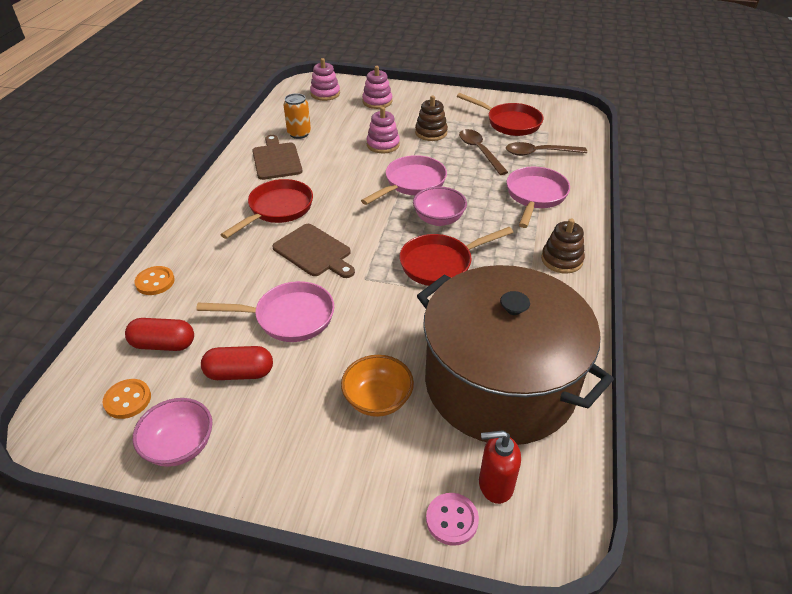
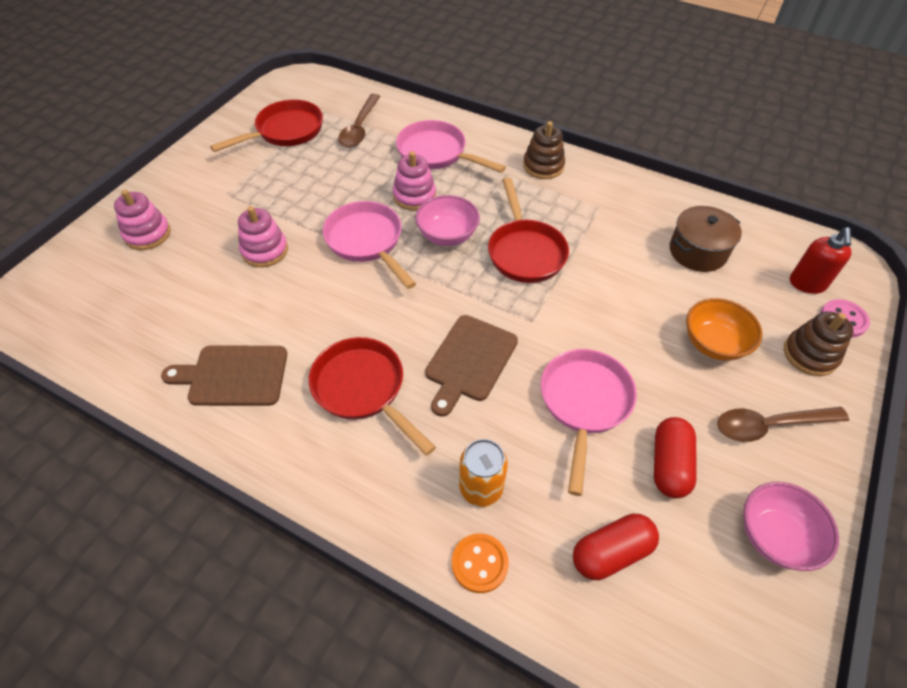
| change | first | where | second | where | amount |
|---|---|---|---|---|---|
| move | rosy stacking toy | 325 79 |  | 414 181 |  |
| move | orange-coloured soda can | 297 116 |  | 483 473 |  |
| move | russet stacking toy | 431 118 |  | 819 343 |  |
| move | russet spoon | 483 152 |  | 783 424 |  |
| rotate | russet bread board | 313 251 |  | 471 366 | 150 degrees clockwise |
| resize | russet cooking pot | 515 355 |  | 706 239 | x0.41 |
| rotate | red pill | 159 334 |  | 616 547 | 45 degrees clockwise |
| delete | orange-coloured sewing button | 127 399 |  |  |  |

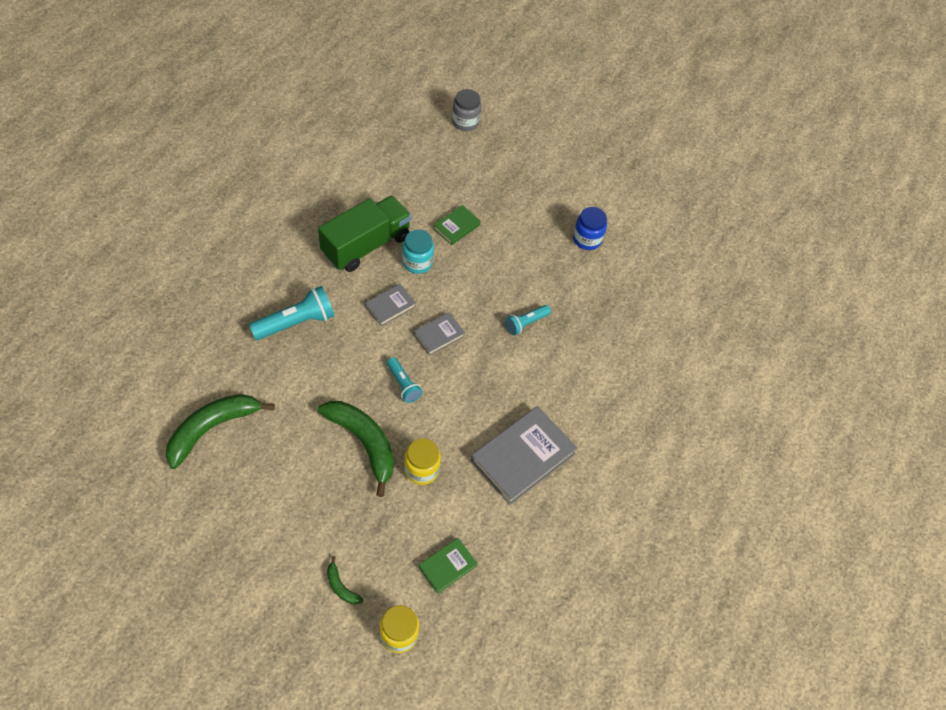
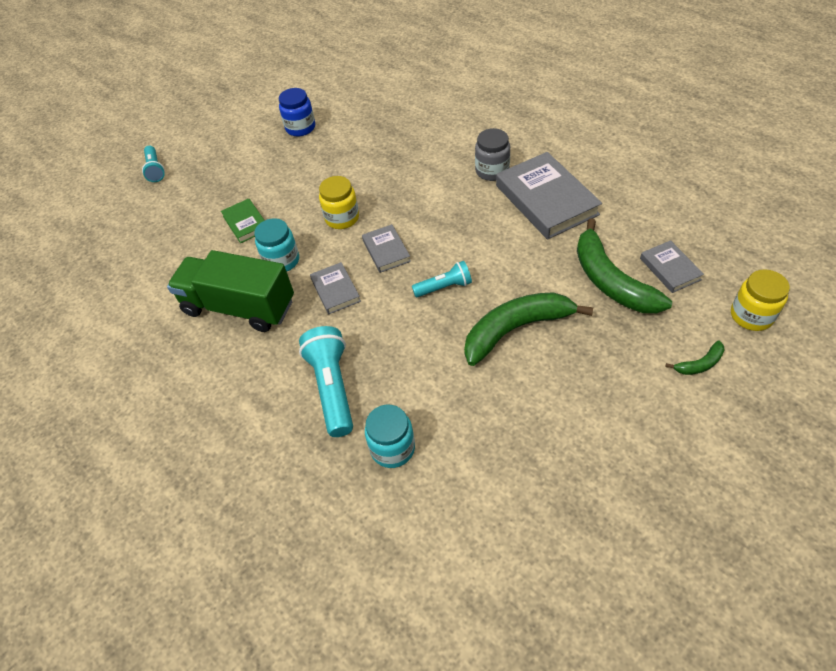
| change | first | where | second | where | amount |
|---|---|---|---|---|---|
| move | ash-grey preserve jar | 466 110 |  | 492 154 |  |
| rotate | green toy truck | 364 234 |  | 230 291 | 45 degrees counterclockwise |
| move | turquoise flashlight | 528 320 |  | 153 164 |  |
| move | green banana fruit | 220 431 |  | 624 265 |  |
| move | golden preserve jar | 422 461 |  | 339 202 |  |
| recolor | green hardcover | 448 566 | ash-grey hardcover | 672 266 |  |
| insert |  |  | turquoise preserve jar | 390 436 |  |

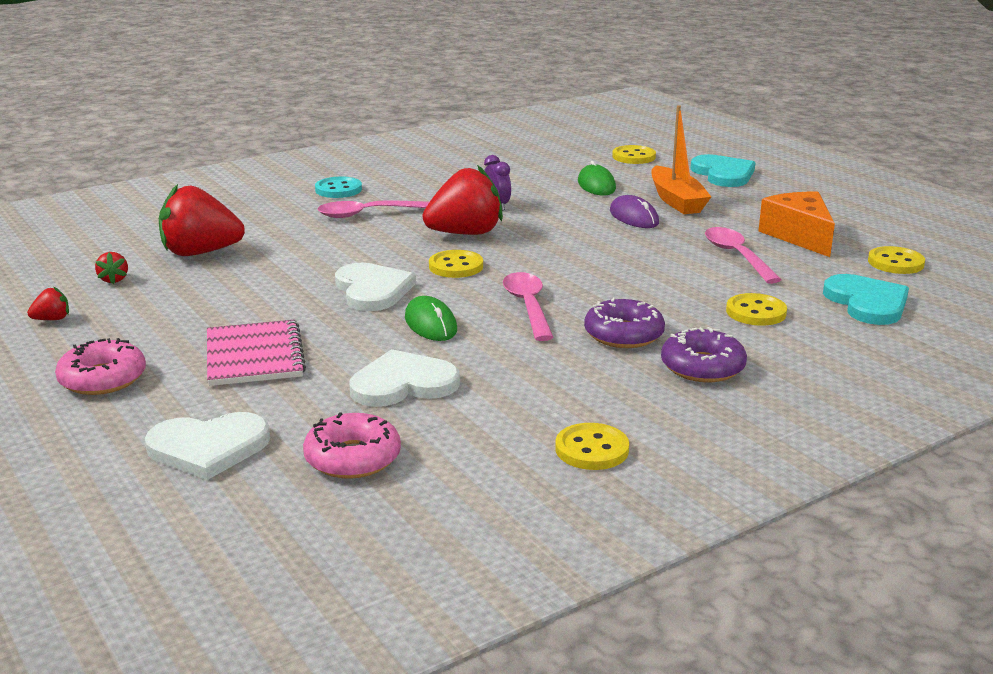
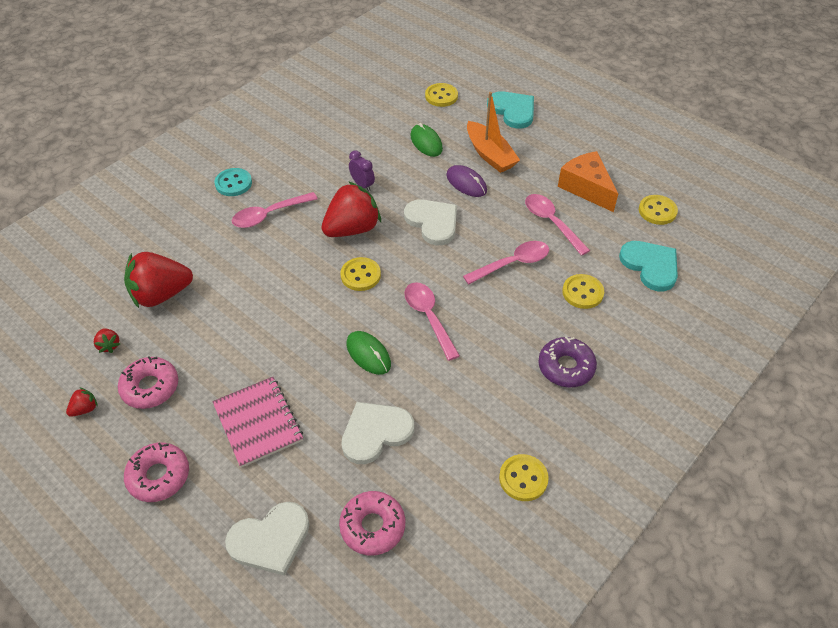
| change | first | where | second | where | amount |
|---|---|---|---|---|---|
| move | snow-white heart | 375 287 |  | 430 222 |  |
| delete | violet donut | 624 323 |  |  |  |
| insert |  |  | rosy spoon | 506 263 |  |
| insert |  |  | rosy donut | 148 383 |  |

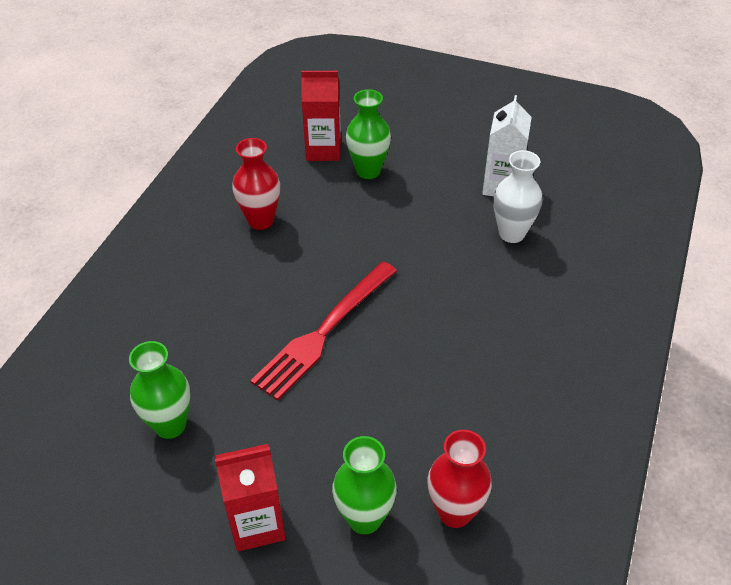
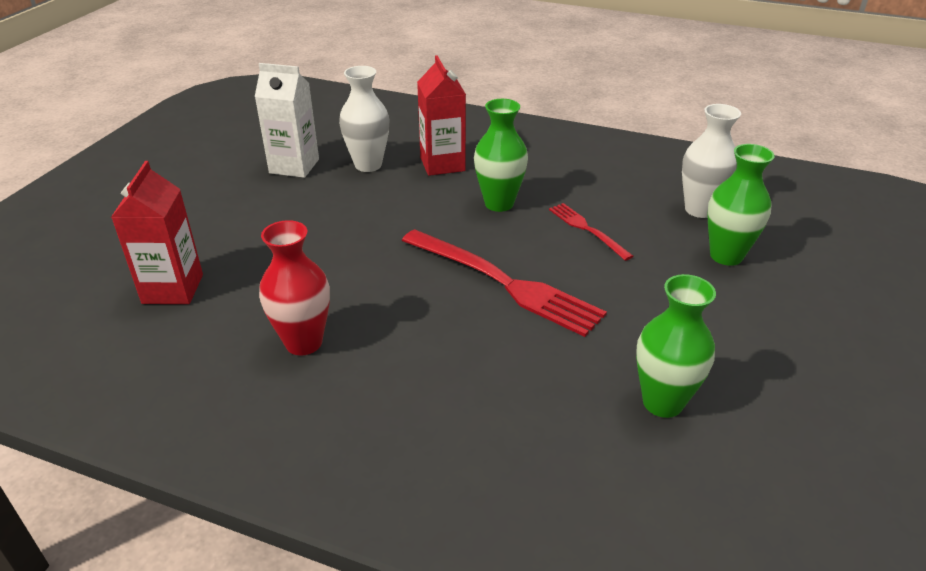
| change | first | where | second | where | amount |
|---|---|---|---|---|---|
| move | green flower vase | 368 134 |  | 501 155 |  |
| recolor | red flower vase | 460 479 | snow-white flower vase | 711 161 |  |
| move | red carton | 250 497 |  | 441 115 |  |
| insert |  |  | red table fork | 591 232 |  |

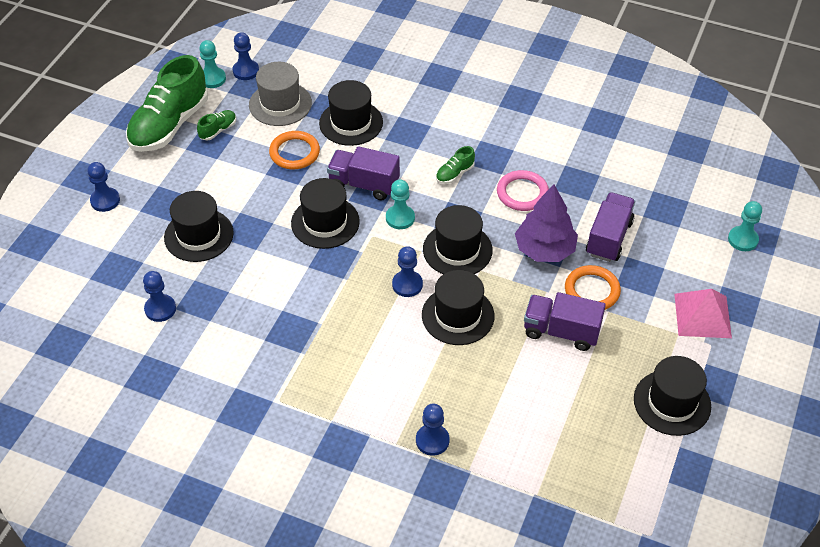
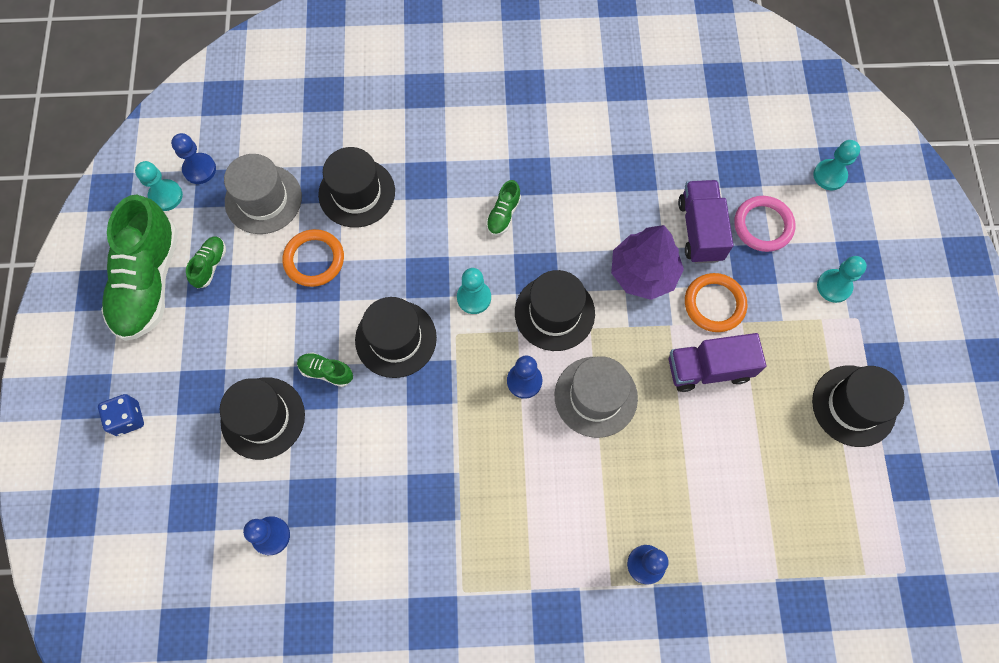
| change | first | where | second | where | amount |
|---|---|---|---|---|---|
| delete | violet toy truck | 363 173 |  |  |  |
| replace | royal blue game pawn | 103 187 | royal blue die | 121 415 |  |
| move | rosy hoop | 523 190 |  | 764 224 |  |
| recolor | ebony hat | 458 307 | ash-grey hat | 596 397 |  |
| replace | rosy pyramid shape | 703 313 | turquoise game pawn | 842 279 |  |
| insert |  |  | green lace-up shoe | 325 370 |  |

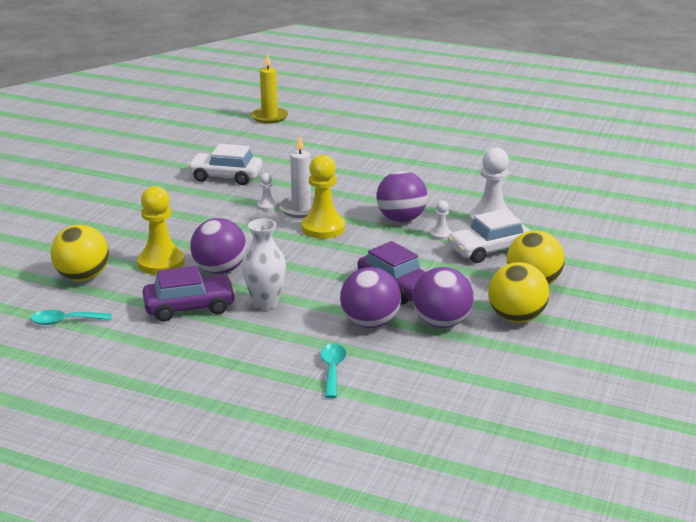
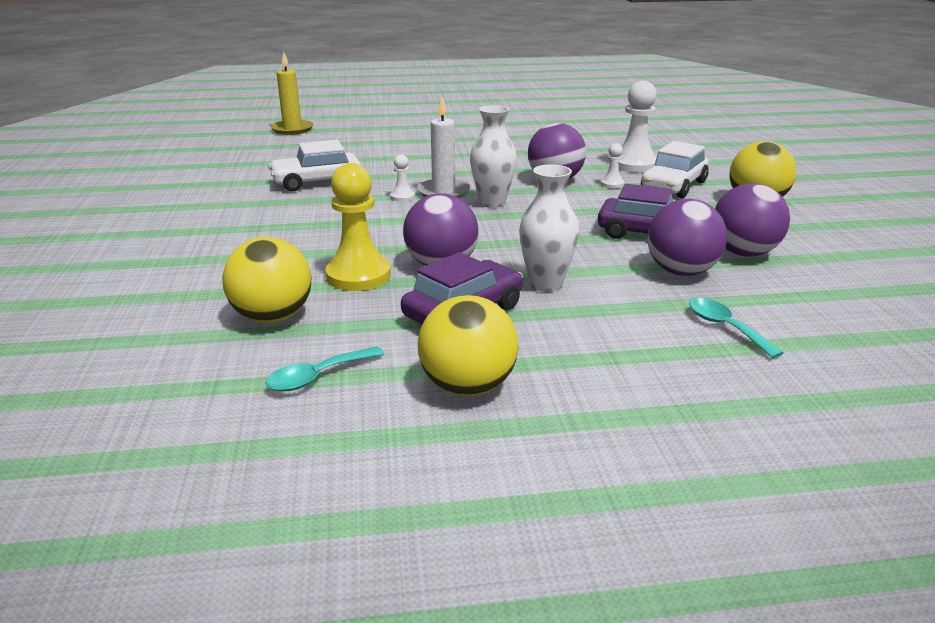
| change | first | where | second | where | amount |
|---|---|---|---|---|---|
| replace | golden game pawn | 323 197 | snow-white flower vase | 493 156 |  |
| move | golden play ball | 518 292 |  | 468 345 |  |

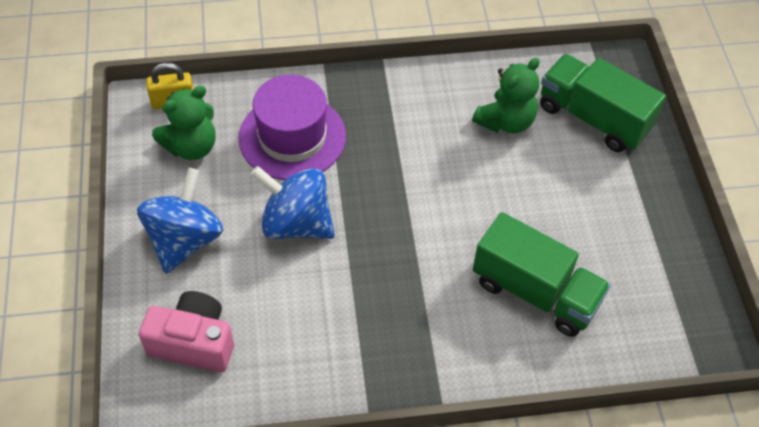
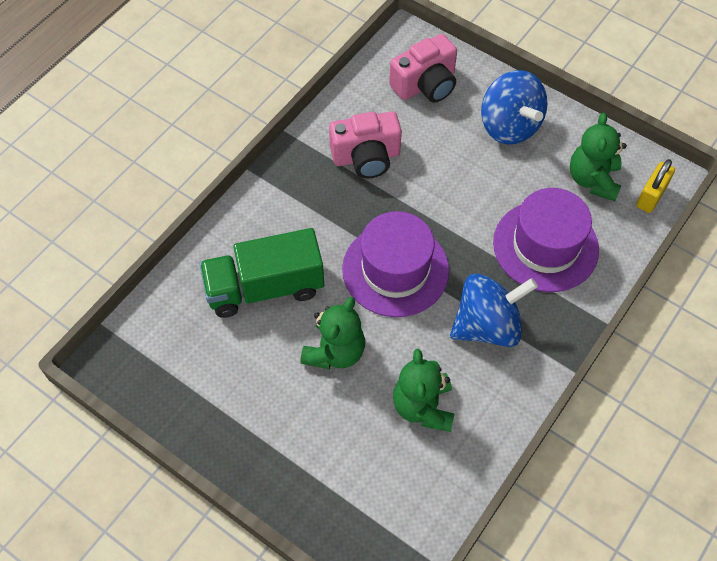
| change | first | where | second | where | amount |
|---|---|---|---|---|---|
| delete | green toy truck | 603 103 |  |  |  |
| move | royal blue spinning top | 293 202 |  | 494 310 |  |
| insert |  |  | rosy camera | 365 145 |  |
| insert |  |  | violet hat | 395 264 |  |
| insert |  |  | green teddy bear | 332 333 |  |

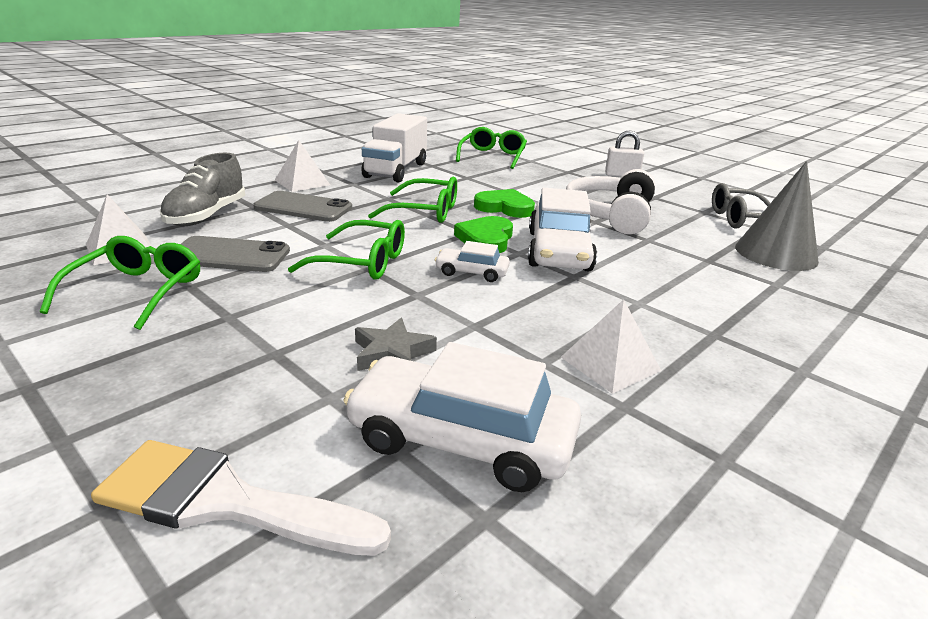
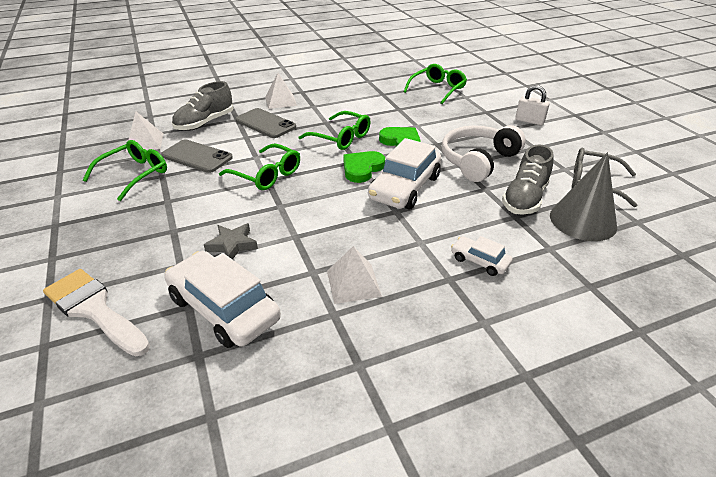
| change | first | where | second | where | amount |
|---|---|---|---|---|---|
| delete | snow-white toy truck | 394 148 |  |  |  |
| move | snow-white automobile | 472 261 |  | 482 256 |  |
| insert |  |  | ash-grey lace-up shoe | 528 180 |  |

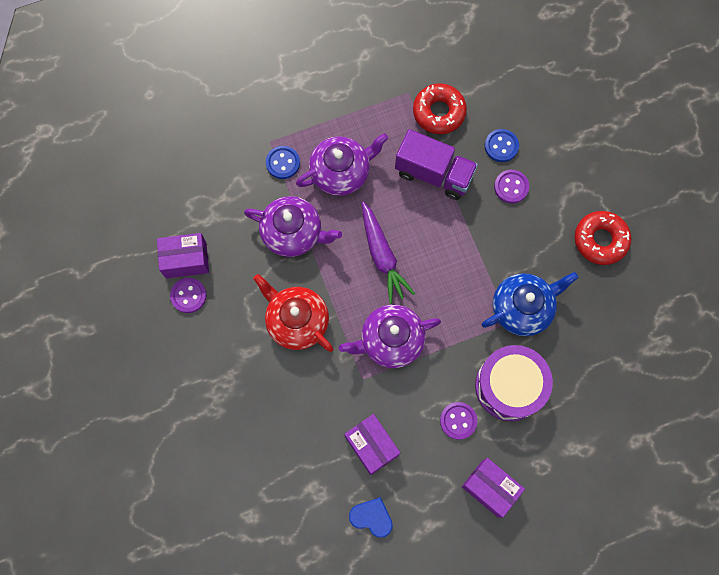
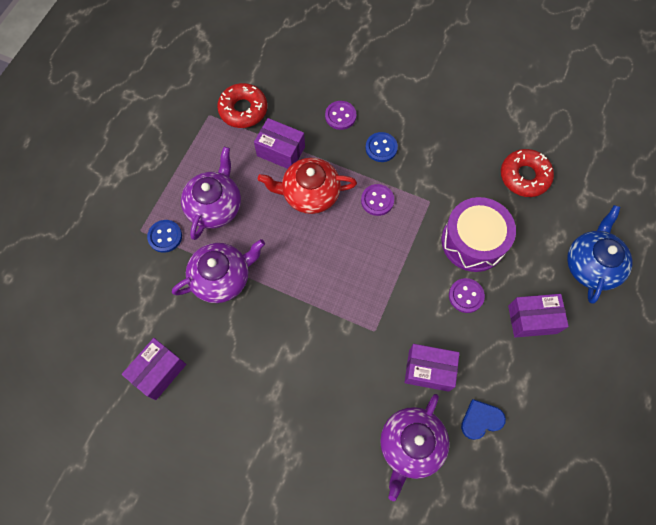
| change | first | where | second | where | amount |
|---|---|---|---|---|---|
| replace | violet toy truck | 436 164 | violet box | 279 143 |  |
| move | royal blue sewing button | 502 145 |  | 381 147 |  |
| delete | violet carrot | 388 253 |  |  |  |
| move | red donut | 603 238 |  | 527 173 |  |
| move | royal blue tea pot | 530 304 |  | 600 254 |  |
| move | red tea pot | 293 313 |  | 307 186 |  |
| move | violet sewing button | 188 295 |  | 377 200 |  |
| move | violet tea pot | 390 336 |  | 414 447 |  |

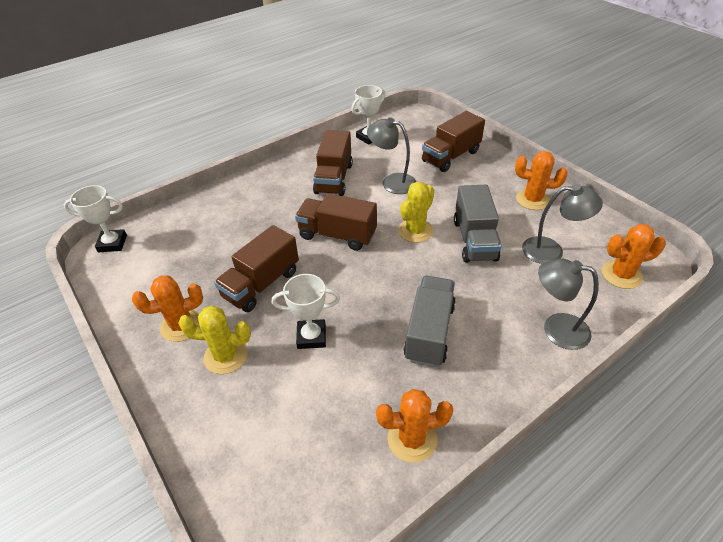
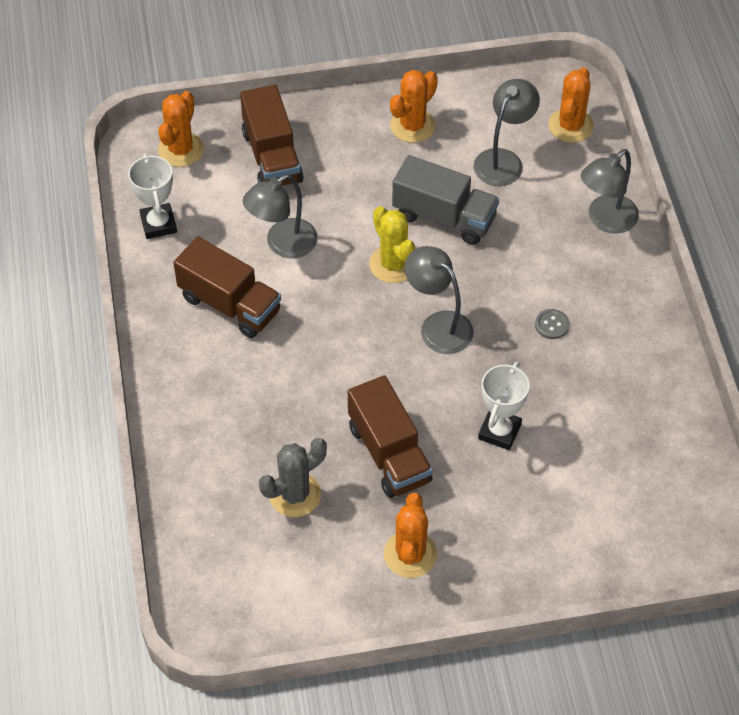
| change | first | where | second | where | amount |
|---|---|---|---|---|---|
| delete | snow-white trophy | 95 218 |  |  |  |
| delete | russet toy truck | 336 222 |  |  |  |
| replace | ash-grey toy truck | 430 321 | ash-grey sewing button | 552 324 |  |
| delete | golden cactus | 214 339 |  |  |  |
| move | orange-coloured cactus | 414 426 |  | 181 129 |  |
| insert |  |  | ash-grey desk lamp | 439 300 |  |
| insert |  |  | ash-grey cactus | 293 477 |  |

